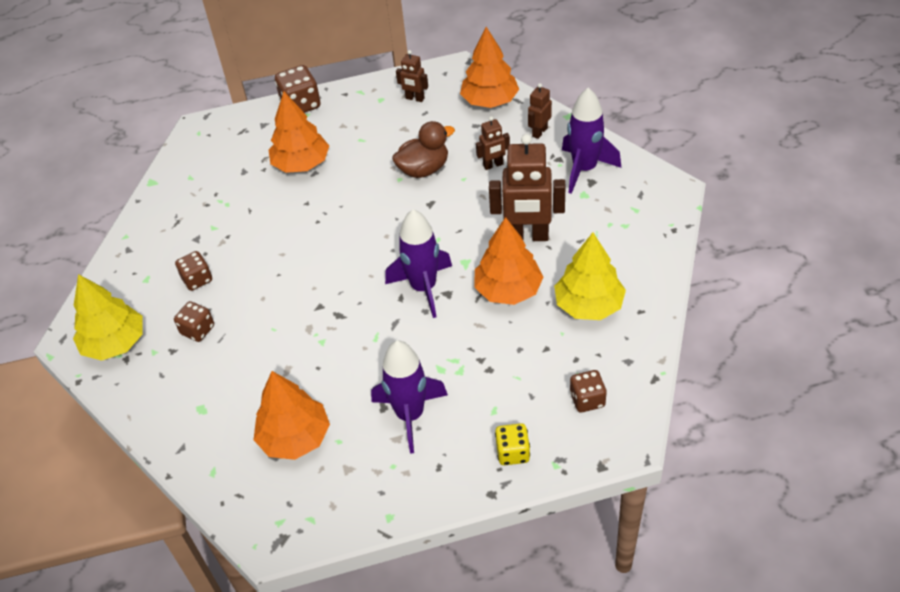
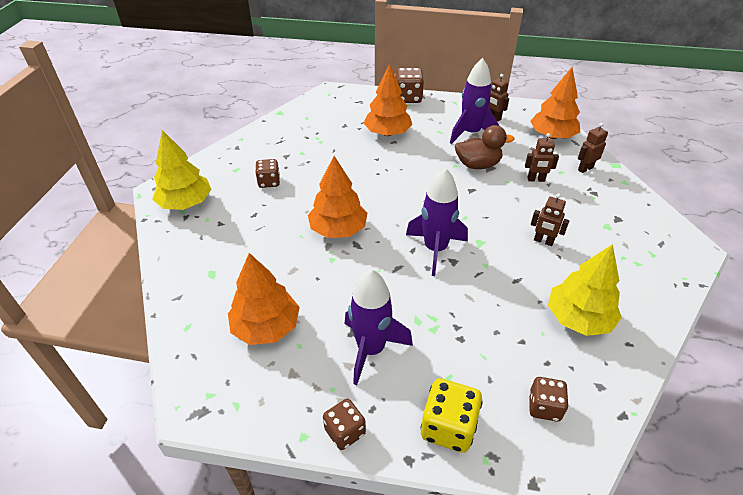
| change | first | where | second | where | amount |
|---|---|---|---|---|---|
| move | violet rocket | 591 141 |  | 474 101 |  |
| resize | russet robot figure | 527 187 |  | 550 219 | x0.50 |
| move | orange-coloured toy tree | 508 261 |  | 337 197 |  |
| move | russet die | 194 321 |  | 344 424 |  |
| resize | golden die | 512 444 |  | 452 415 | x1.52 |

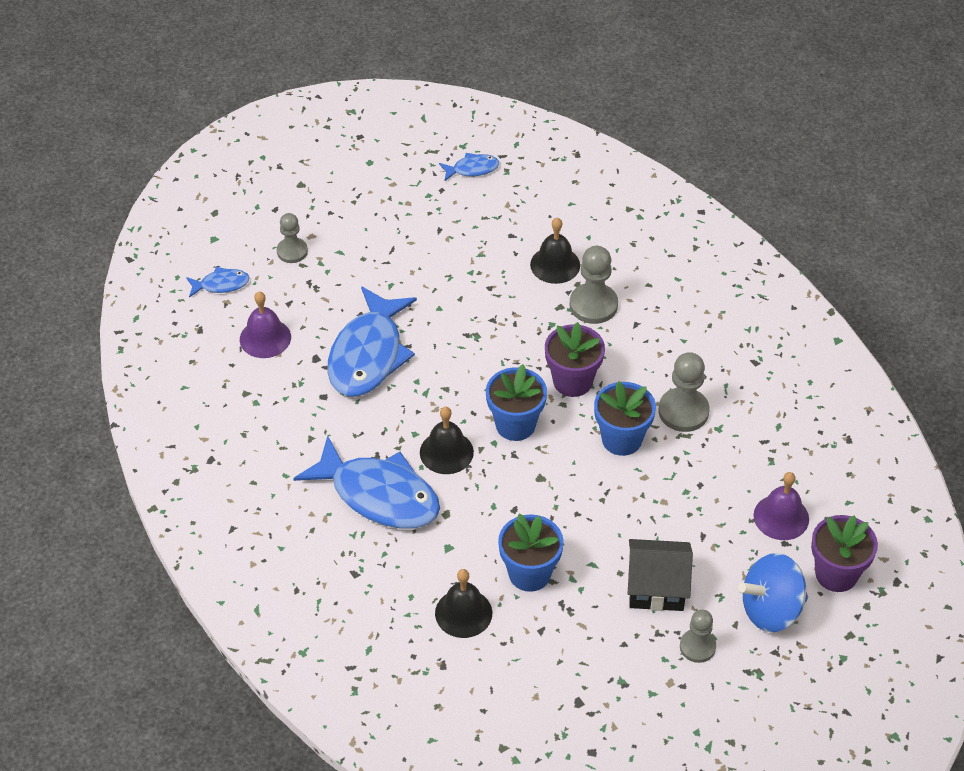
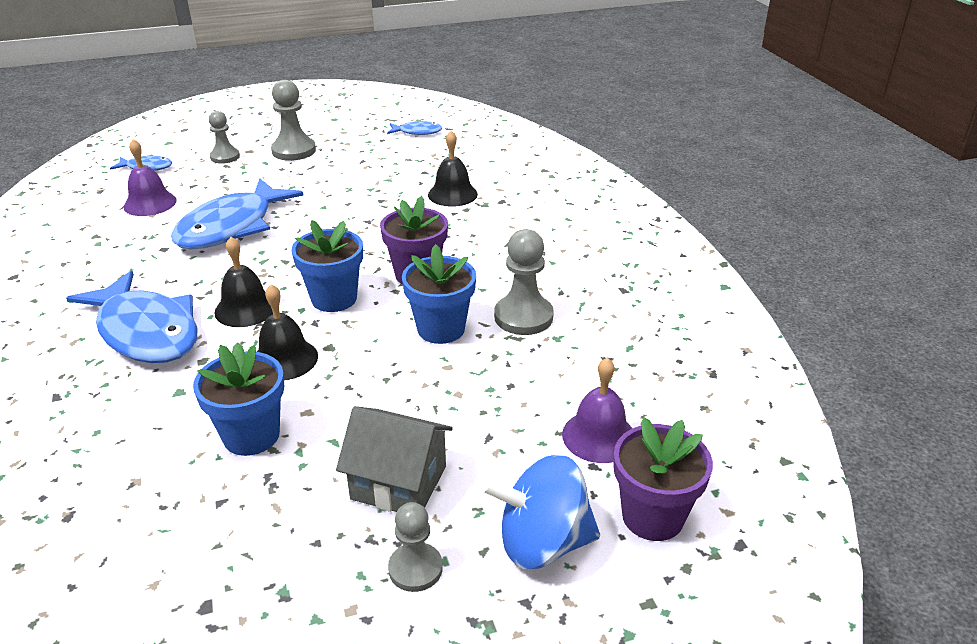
| change | first | where | second | where | amount |
|---|---|---|---|---|---|
| move | ash-grey game pawn | 594 285 |  | 293 120 |  |
| recolor | ebony cottage | 660 575 | ash-grey cottage | 394 459 |  |
| move | ebony school bell | 463 603 |  | 287 332 |  |

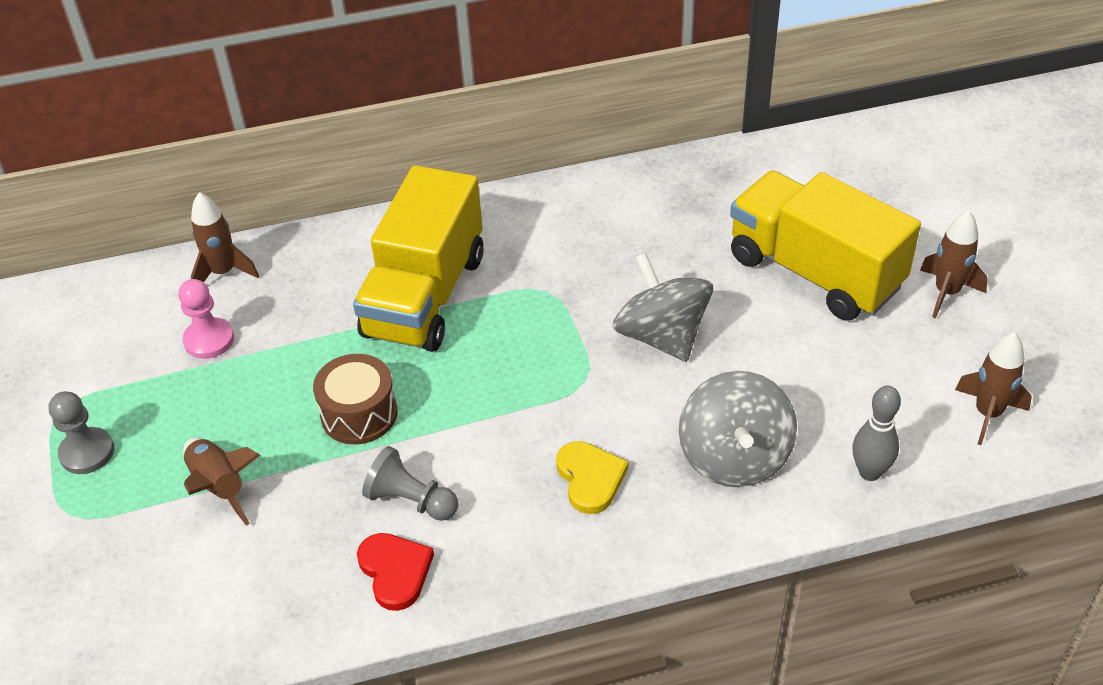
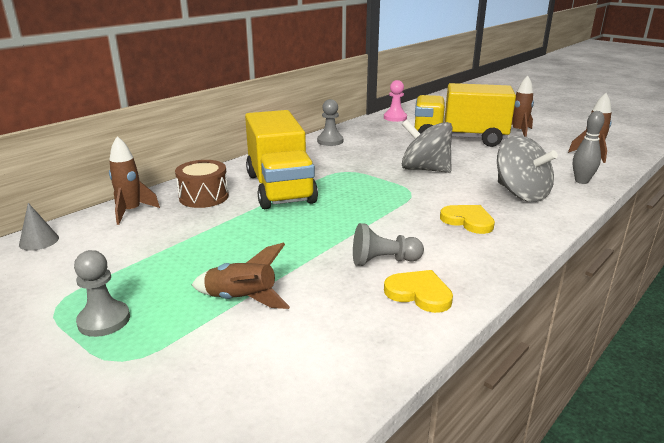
| change | first | where | second | where | amount |
|---|---|---|---|---|---|
| move | rosy game pawn | 206 319 |  | 395 101 |  |
| move | russet drum | 355 399 |  | 202 184 |  |
| recolor | red heart | 395 572 | golden heart | 418 291 |  |
| insert |  |  | ash-grey game pawn | 330 122 |  |
| insert |  |  | ash-grey solid cone | 39 227 |  |

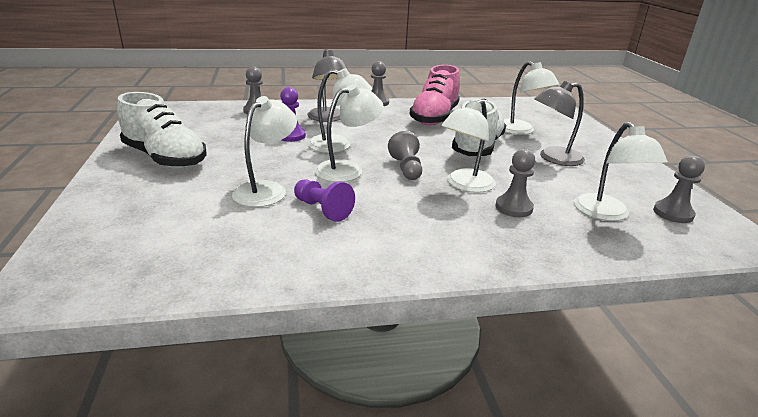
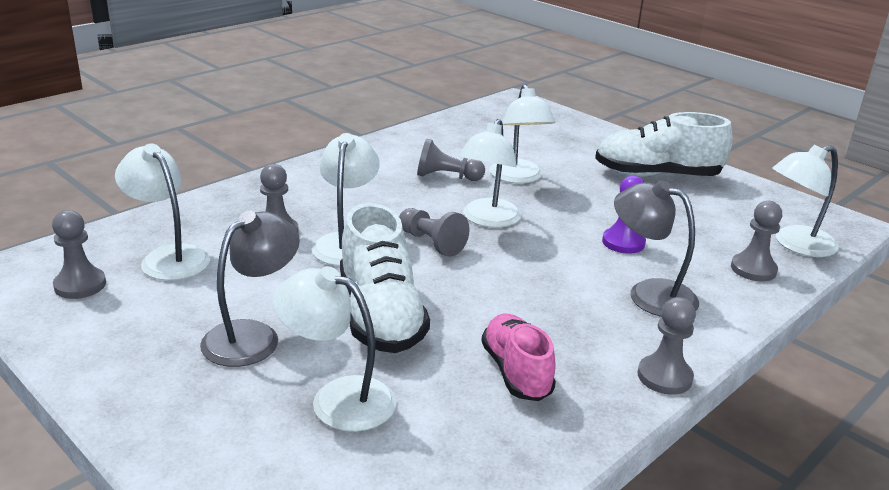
| change | first | where | second | where | amount |
|---|---|---|---|---|---|
| resize | rosy lace-up shoe | 435 95 |  | 518 357 | x0.65 |
| move | snow-white desk lamp | 340 110 |  | 805 200 |  |
| recolor | violet game pawn | 324 200 | ash-grey game pawn | 451 160 |  |

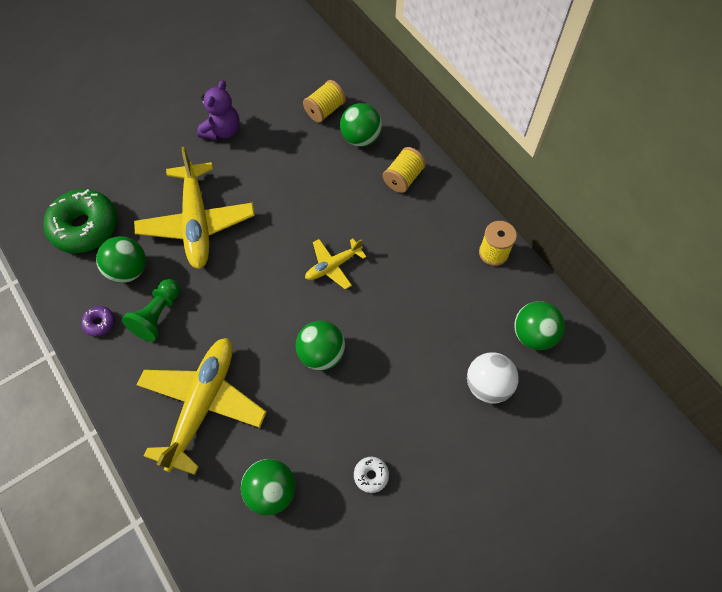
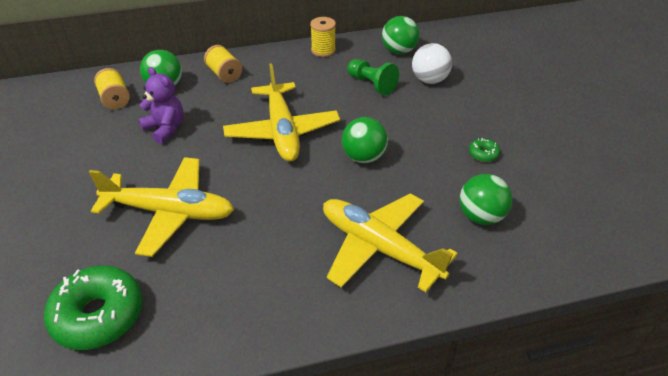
| change | first | where | second | where | amount |
|---|---|---|---|---|---|
| move | violet teddy bear | 218 110 |  | 161 105 |  |
| delete | green play ball | 121 259 |  |  |  |
| resize | golden toy plane | 335 264 |  | 281 112 | x1.94 |
| move | green game pawn | 151 310 |  | 373 77 |  |
| delete | violet donut | 98 321 |  |  |  |
| recolor | snow-white donut | 371 475 | green donut | 484 150 |  |

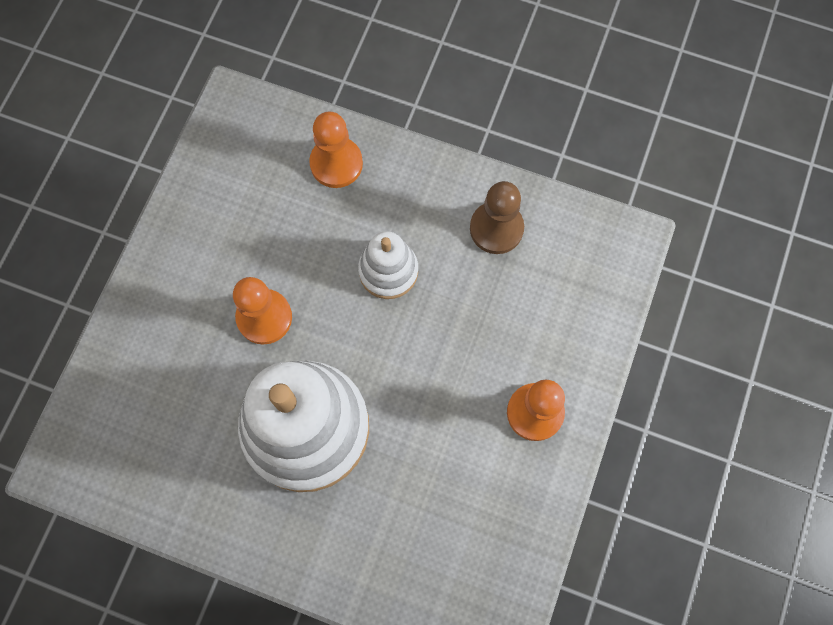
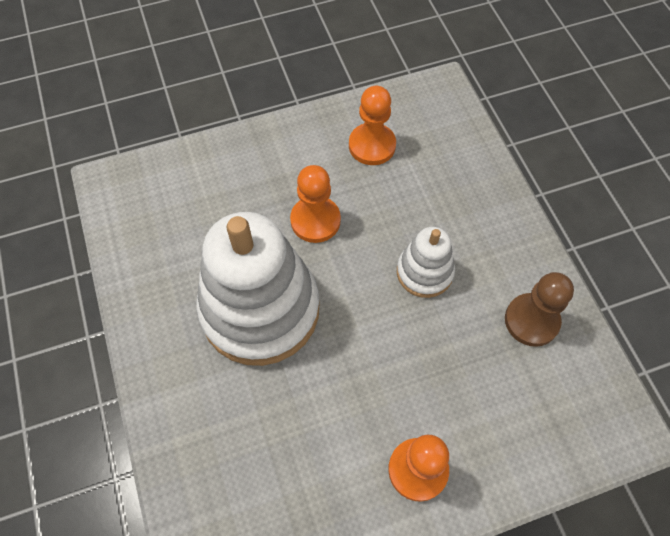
| change | first | where | second | where | amount |
|---|---|---|---|---|---|
| move | orange-coloured game pawn | 336 150 |  | 372 125 |  |

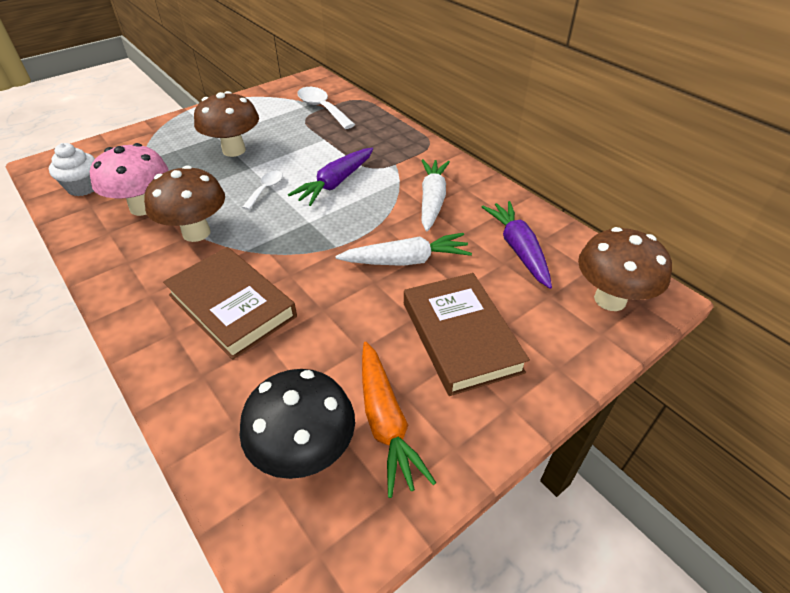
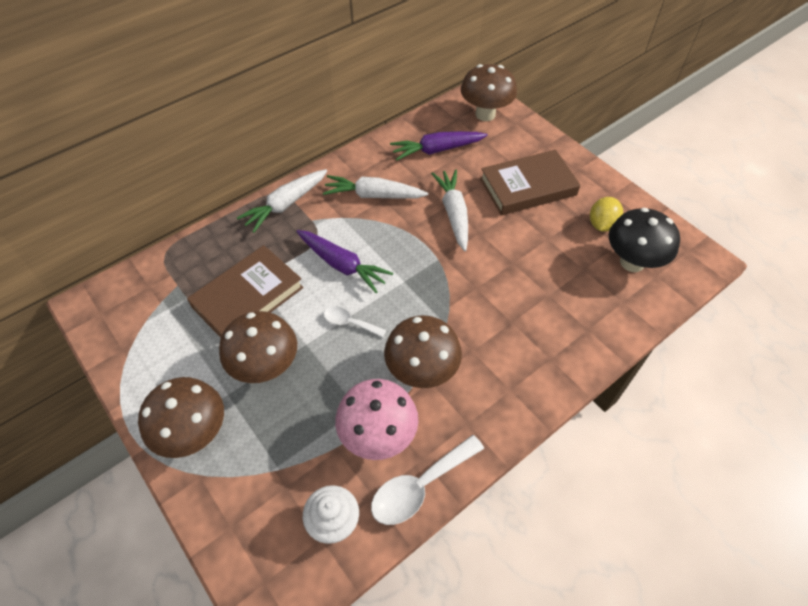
| change | first | where | second | where | amount |
|---|---|---|---|---|---|
| move | snow-white spoon | 326 108 |  | 427 480 |  |
| move | russet hardcover | 230 303 |  | 245 291 |  |
| replace | orange-coloured carrot | 399 420 | golden lemon | 606 214 |  |
| insert |  |  | snow-white carrot | 282 201 |  |
| insert |  |  | russet toadstool | 181 417 |  |

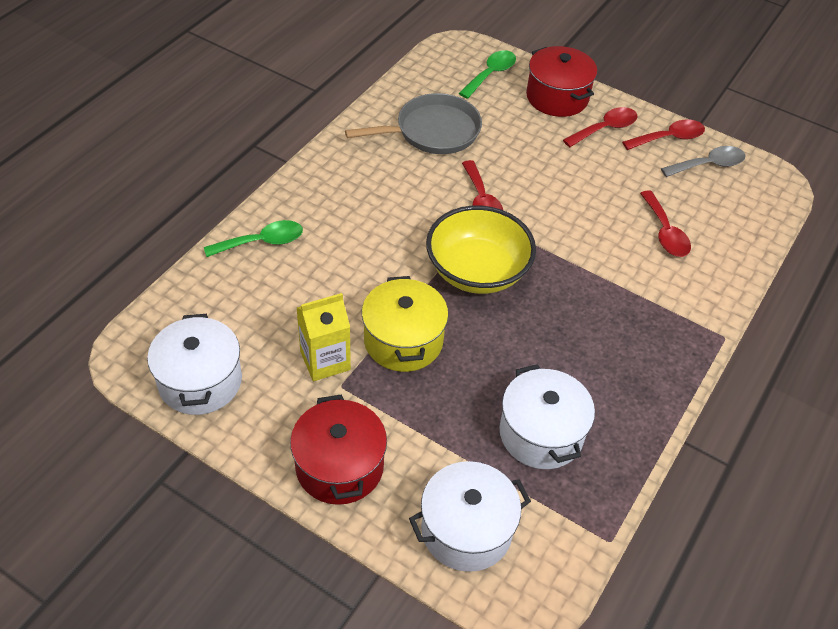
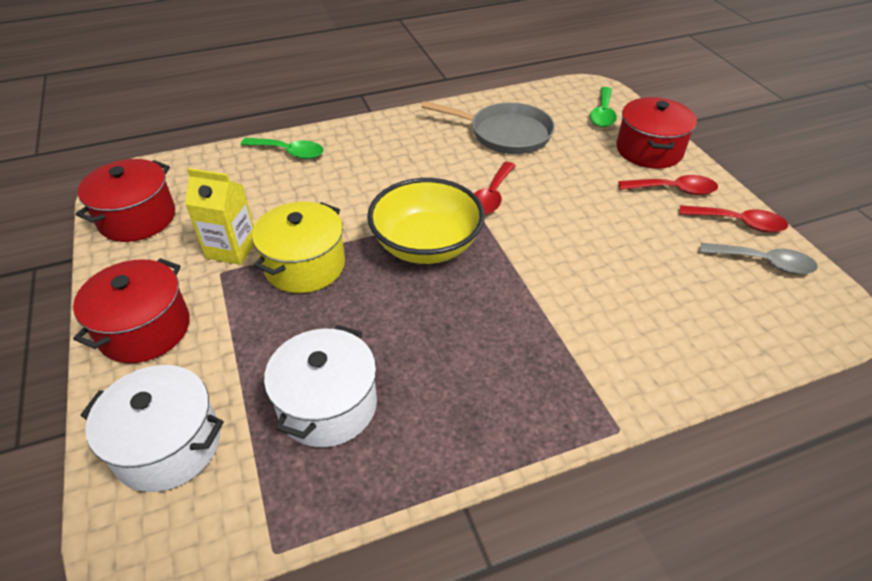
| change | first | where | second | where | amount |
|---|---|---|---|---|---|
| rotate | green spoon | 487 74 |  | 603 107 | 120 degrees clockwise |
| delete | red spoon | 665 223 |  |  |  |
| recolor | snow-white cooking pot | 194 364 | red cooking pot | 125 200 |  |

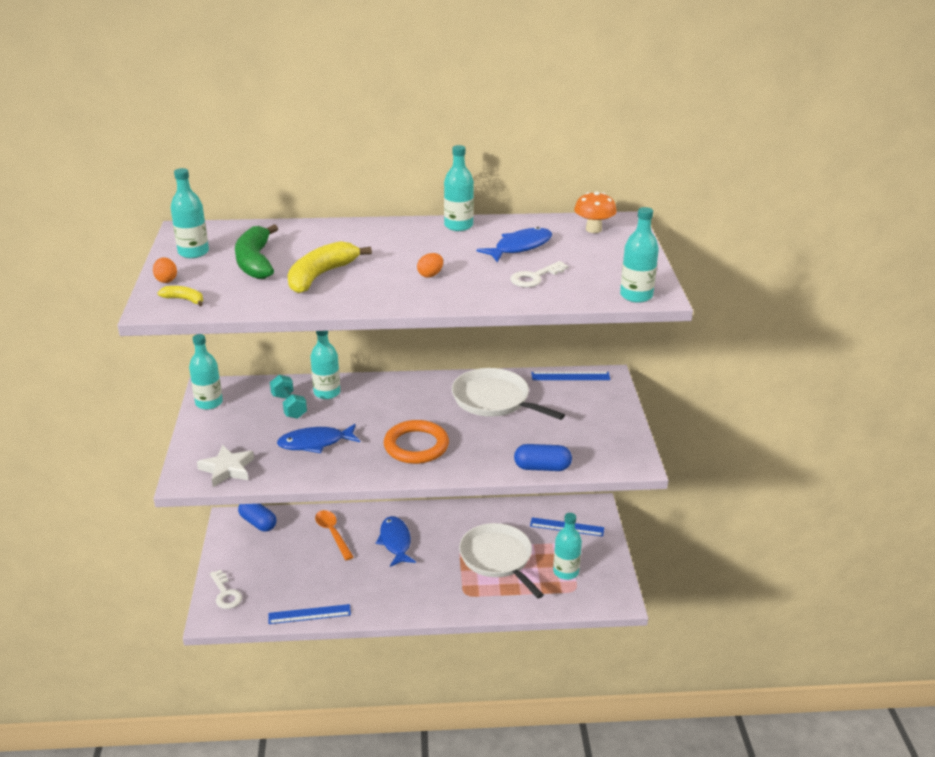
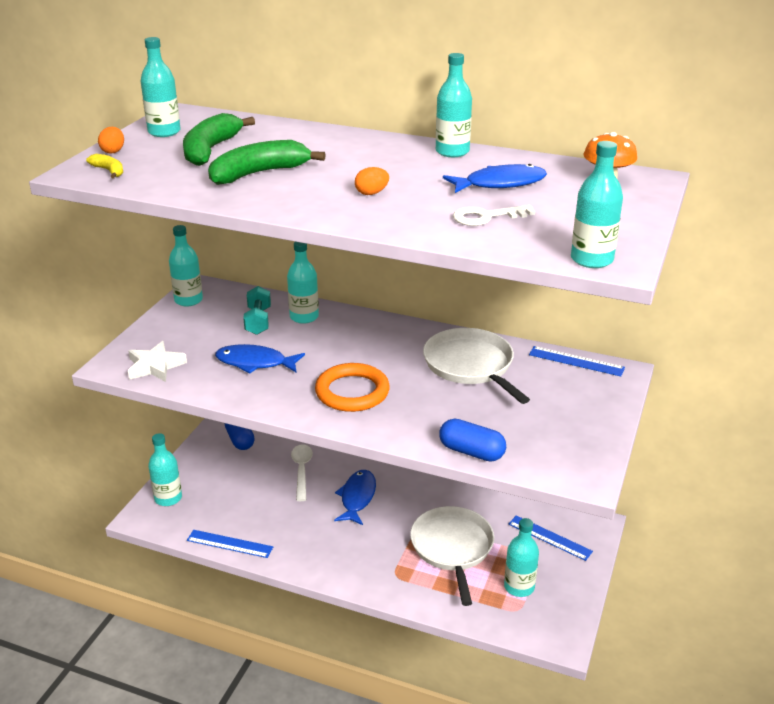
| change | first | where | second | where | amount |
|---|---|---|---|---|---|
| recolor | golden banana fruit | 329 267 | green banana fruit | 267 162 |  |
| recolor | orange-coloured spoon | 334 535 | snow-white spoon | 302 472 |  |
| replace | snow-white door key | 226 589 | turquoise flask | 165 469 |  |

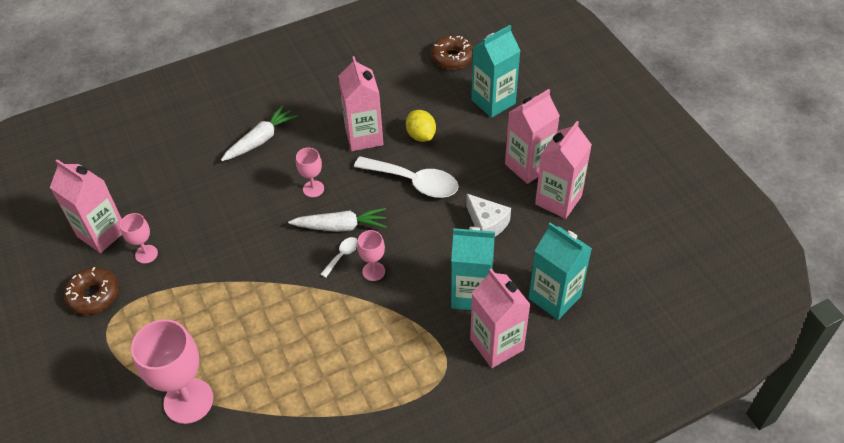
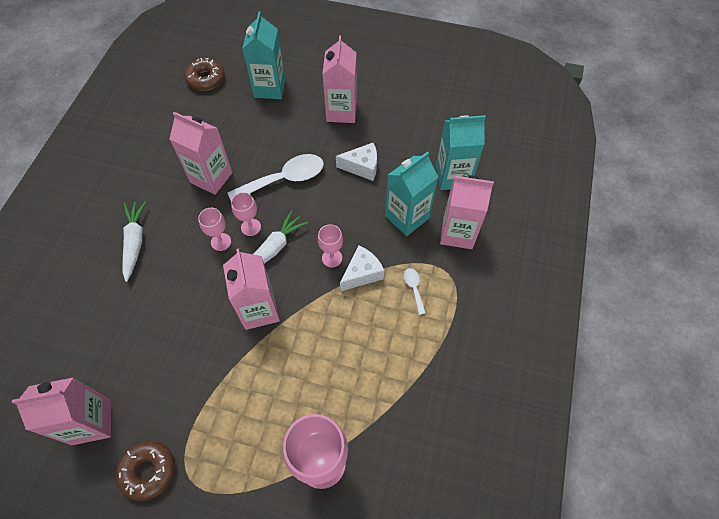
| change | first | where | second | where | amount |
|---|---|---|---|---|---|
| delete | golden lemon | 421 126 |  |  |  |
| move | rosy carton | 563 170 |  | 251 289 |  |
| move | rosy goblet | 139 238 |  | 246 214 |  |
| move | snow-white spoon | 339 257 |  | 415 291 |  |
| insert |  |  | snow-white piece of cheese | 362 268 |  |

